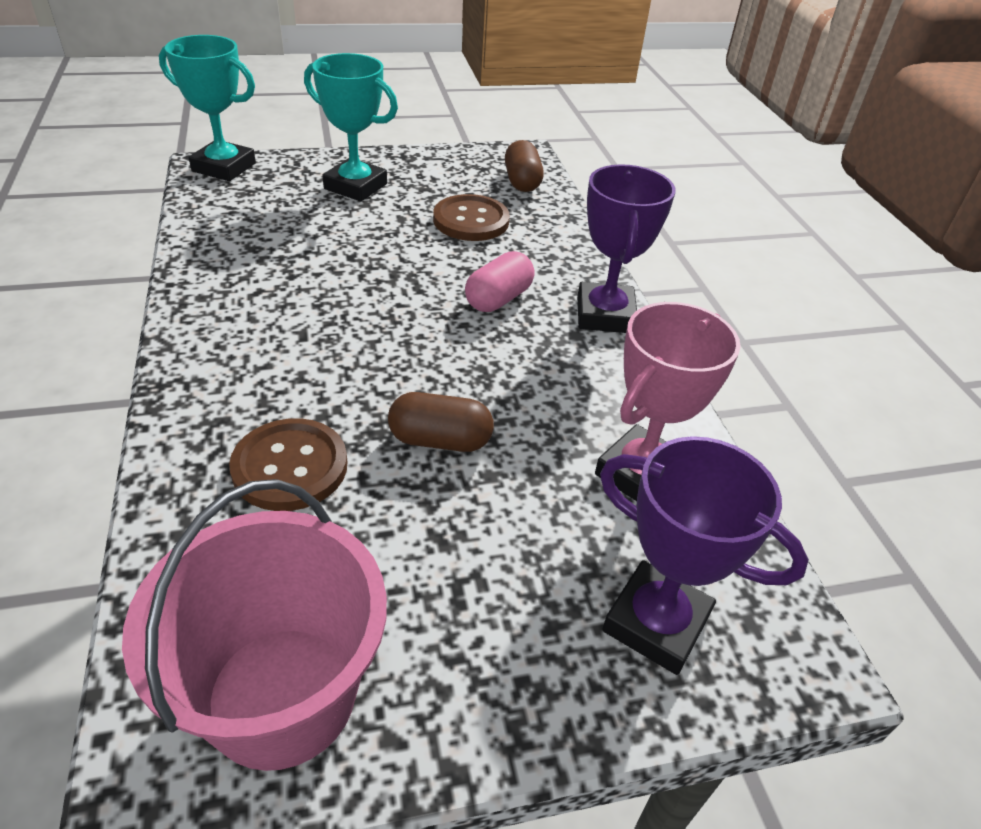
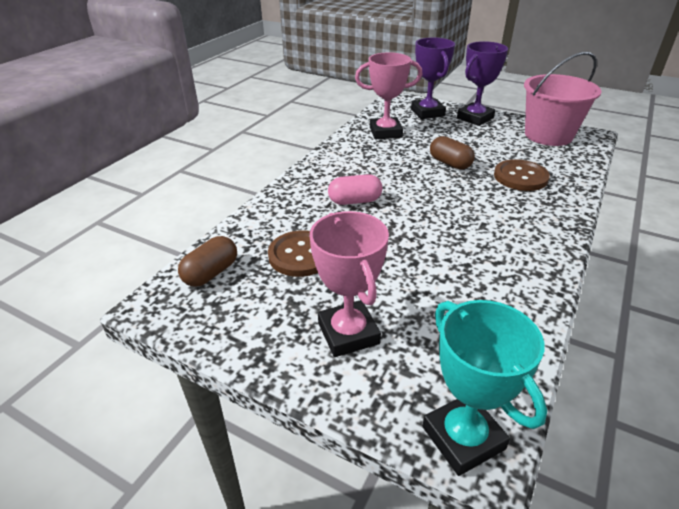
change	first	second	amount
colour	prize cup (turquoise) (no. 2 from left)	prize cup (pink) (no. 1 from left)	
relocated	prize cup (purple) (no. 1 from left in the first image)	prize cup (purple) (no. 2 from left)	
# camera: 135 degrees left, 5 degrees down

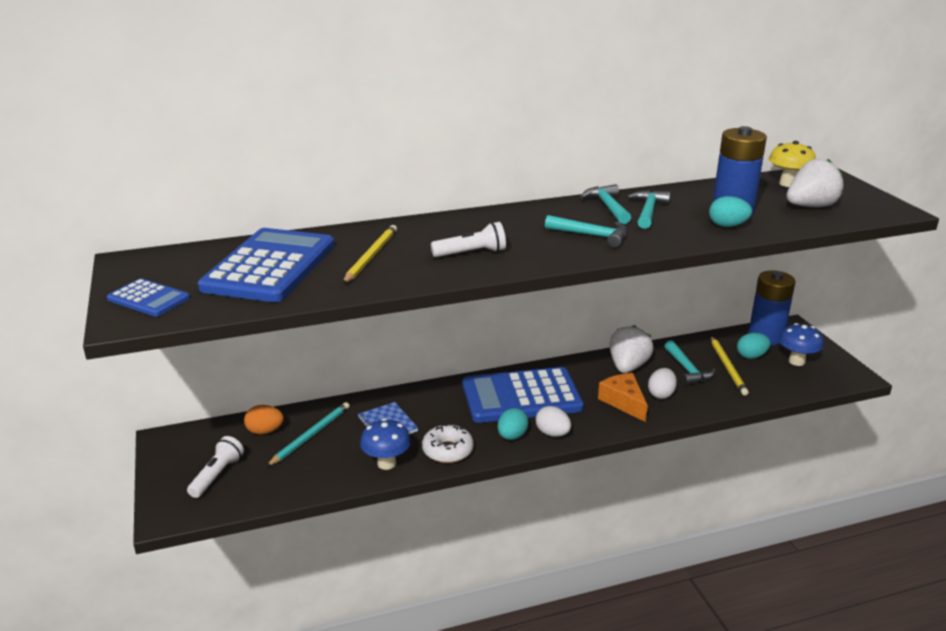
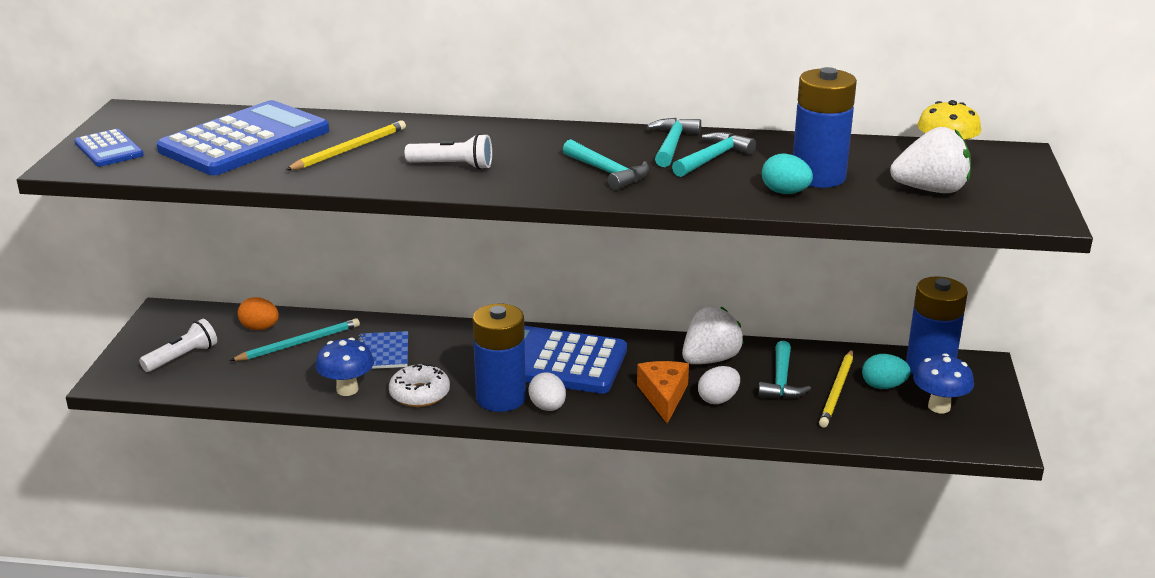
change	first	second	amount
exchanged	egg (turquoise) (no. 1 from left)	power cell (royal blue) (no. 1 from left)	
# camera: 25 degrees right, 0 degrees up

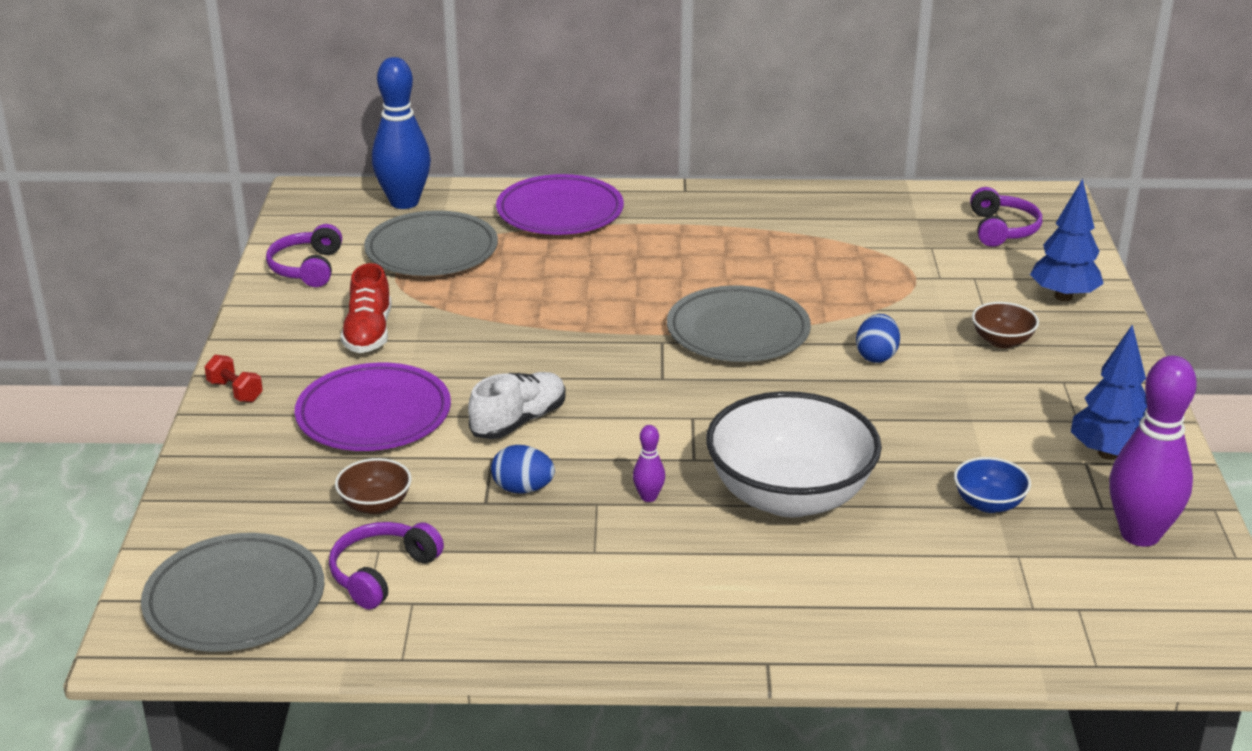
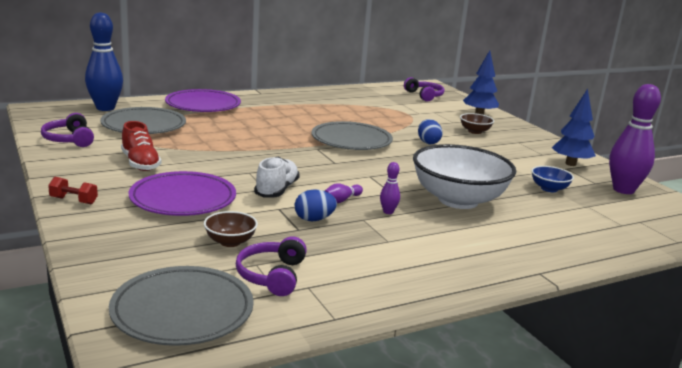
change	first	second	amount
appeared		tenpin (purple) (no. 1 from left)	
# camera: 30 degrees left, 10 degrees down

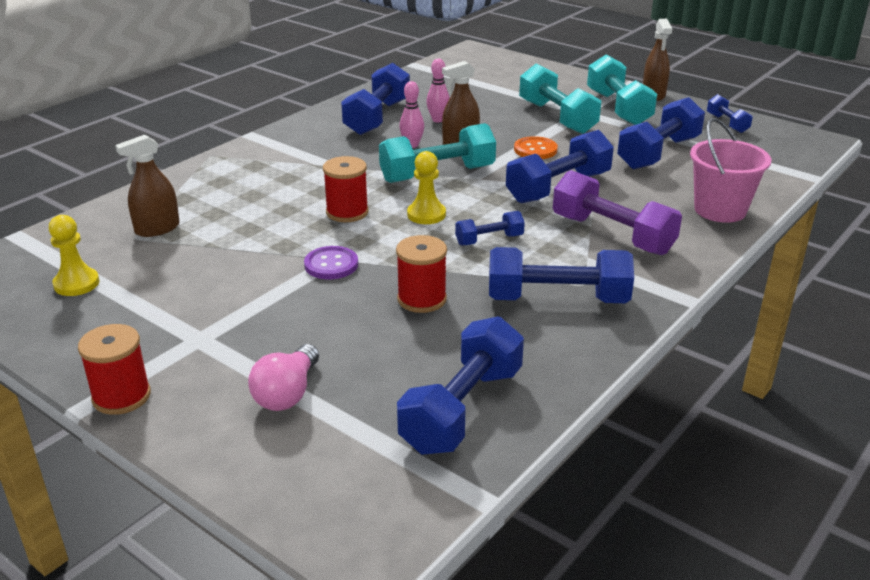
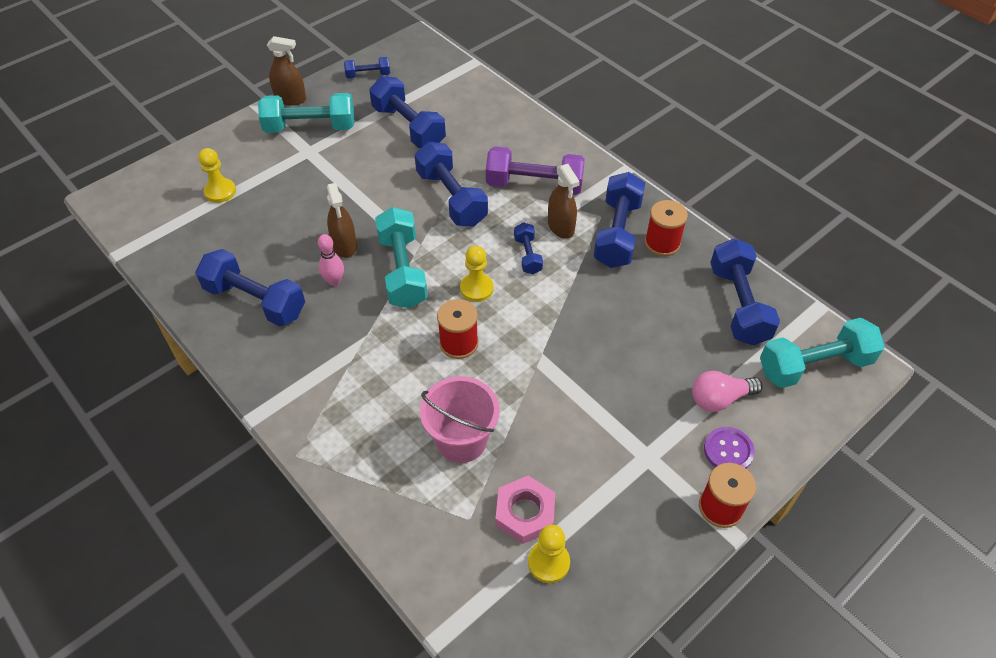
change	first	second	amount
relocated	spray bottle (dark brown) (no. 1 from left in the first image)	spray bottle (dark brown) (no. 3 from left)	
spun	light bulb (pink)		135 degrees clockwise
relocated	shirt button (purple)		
relocated	reel of thread (red) (no. 3 from left in the first image)	reel of thread (red) (no. 2 from left)	
spun	dumbbell (royal blue) (no. 2 from left in the first image)	dumbbell (royal blue) (no. 7 from left)	45 degrees clockwise
missing	tenpin (pink) (no. 2 from left)		
missing	shirt button (orange-coloured)		
relocated	dumbbell (turquoise) (no. 2 from left in the first image)	dumbbell (turquoise) (no. 3 from left)	
spun	dumbbell (purple)		45 degrees clockwise
relocated	bucket (pink)		
appeared		pawn (yellow) (no. 1 from left)	
appeared		nut (pink)	
# camera: 80 degrees left, 20 degrees up

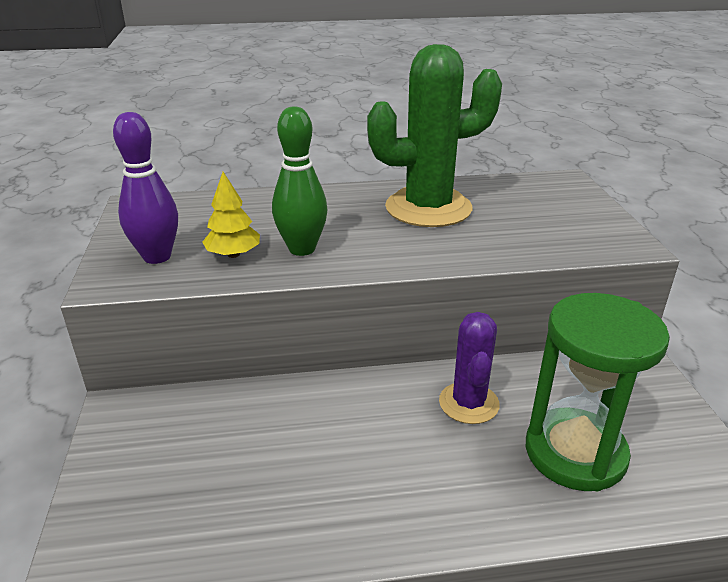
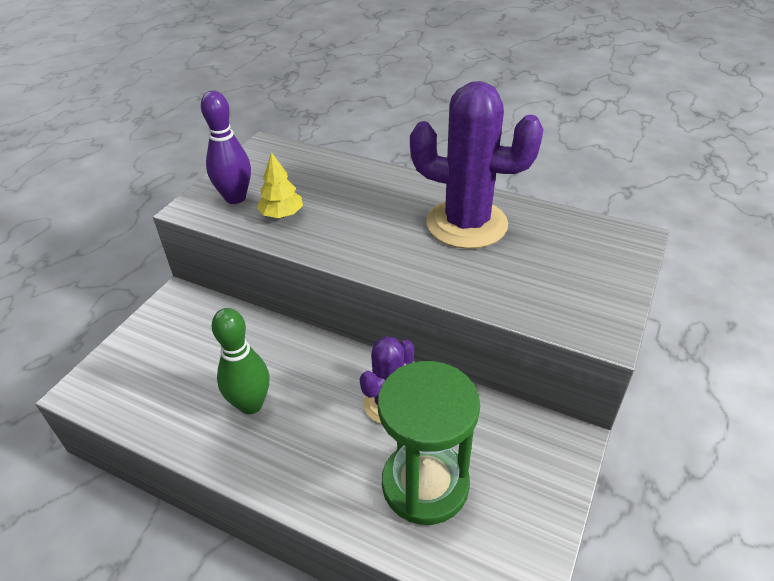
change	first	second	amount
relocated	tenpin (green)		
colour	prickly plant (green)	prickly plant (purple) (no. 2 from left)	
# camera: 35 degrees right, 10 degrees up

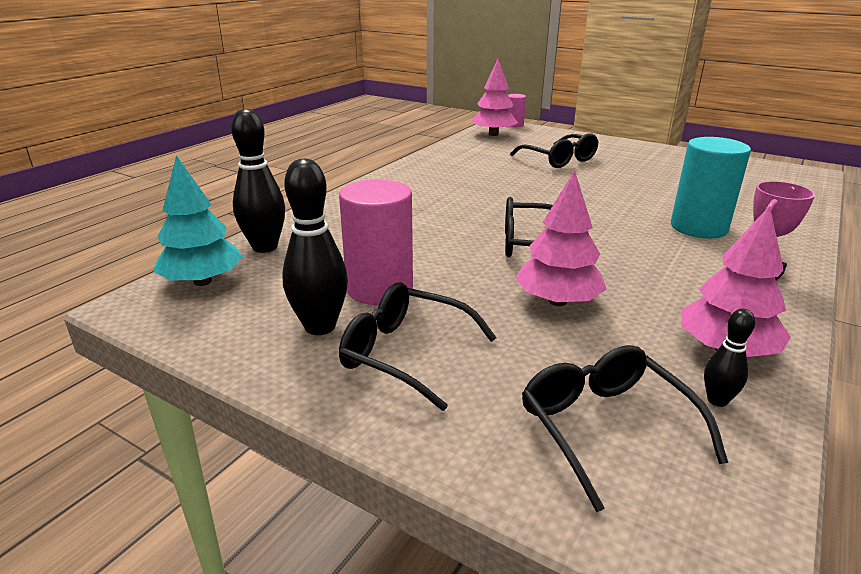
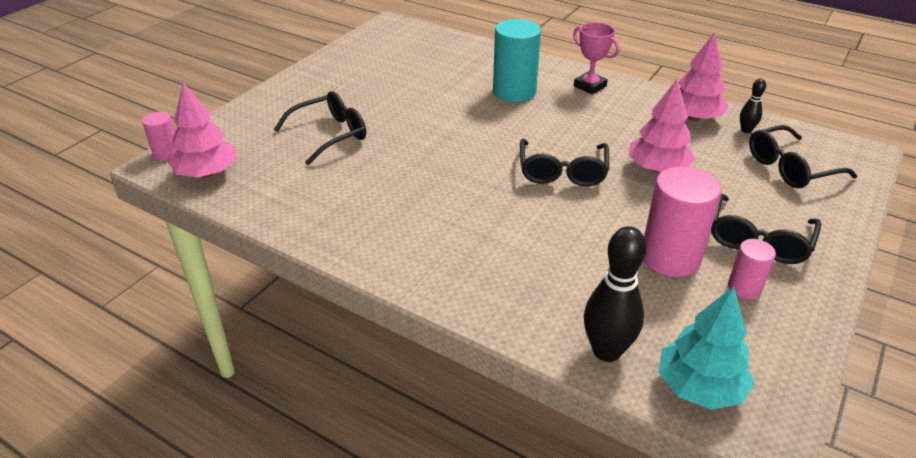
change	first	second	amount
exchanged	tenpin (black) (no. 2 from left)	cylinder shape (pink) (no. 3 from left)	
# camera: 90 degrees left, 10 degrees up

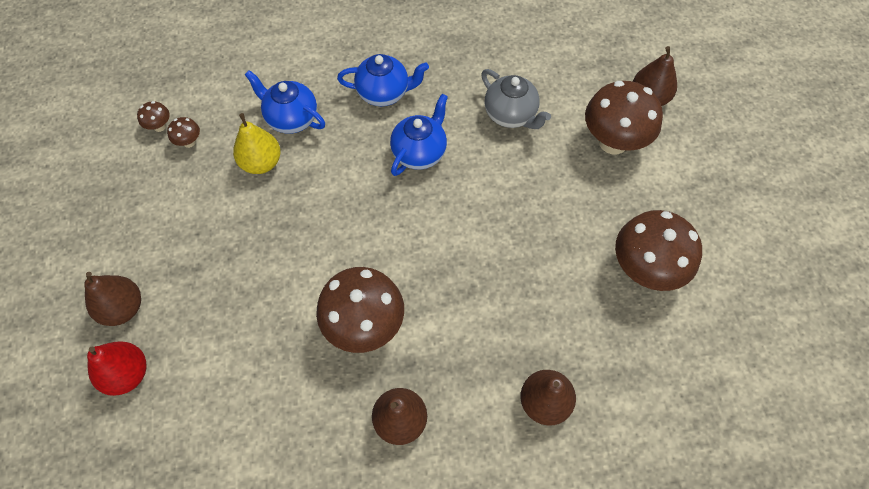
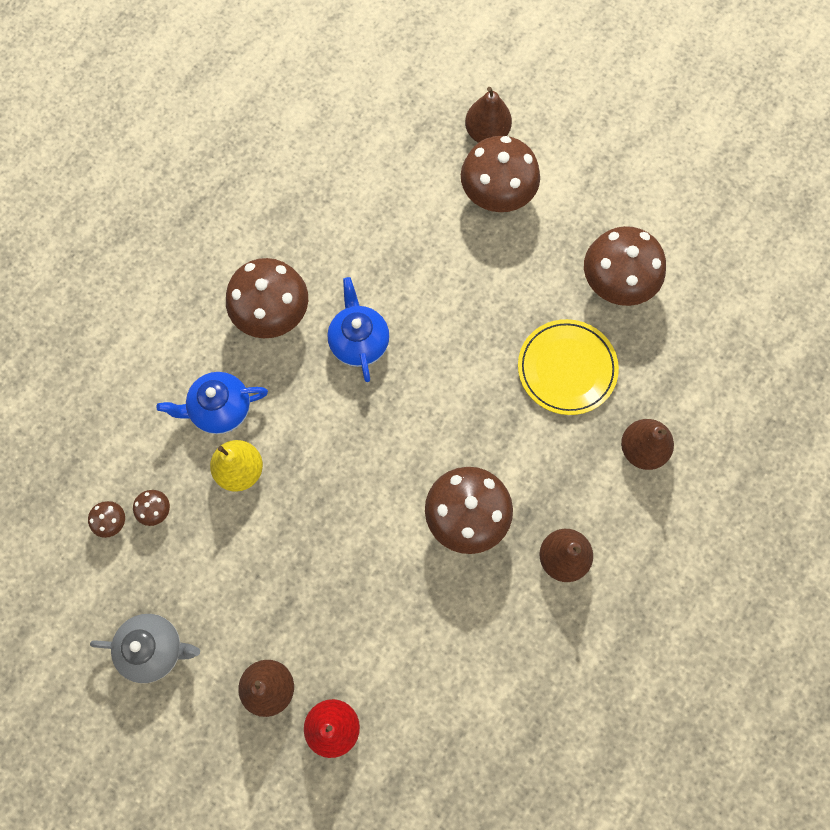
change	first	second	amount
exchanged	teapot (royal blue) (no. 2 from left)	fungus (dark brown) (no. 3 from left)	
relocated	teapot (ash-grey)		
appeared		flat dish (yellow)	
# camera: 45 degrees left, 10 degrees up

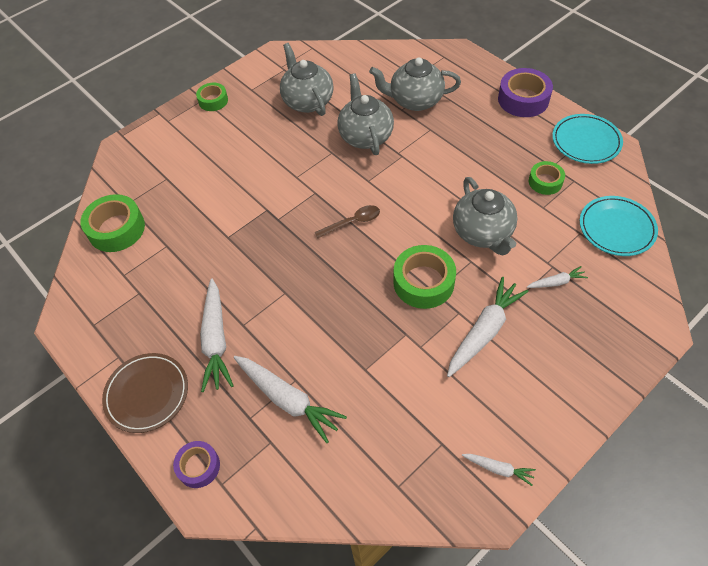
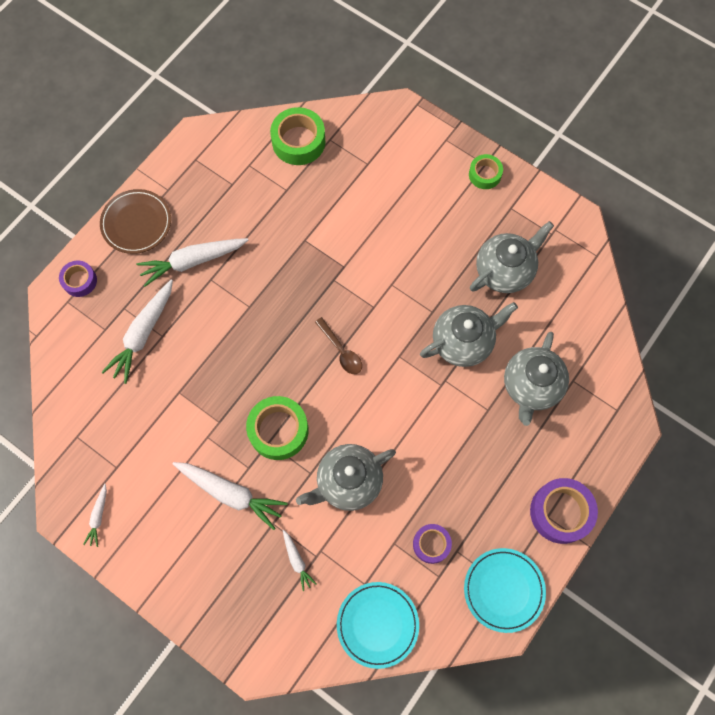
change	first	second	amount
spun	teapot (ash-grey) (no. 3 from left in the first image)	teapot (ash-grey) (no. 4 from left)	150 degrees counterclockwise
colour	tape (green) (no. 4 from left)	tape (purple) (no. 2 from left)	
# camera: 75 degrees right, 15 degrees up

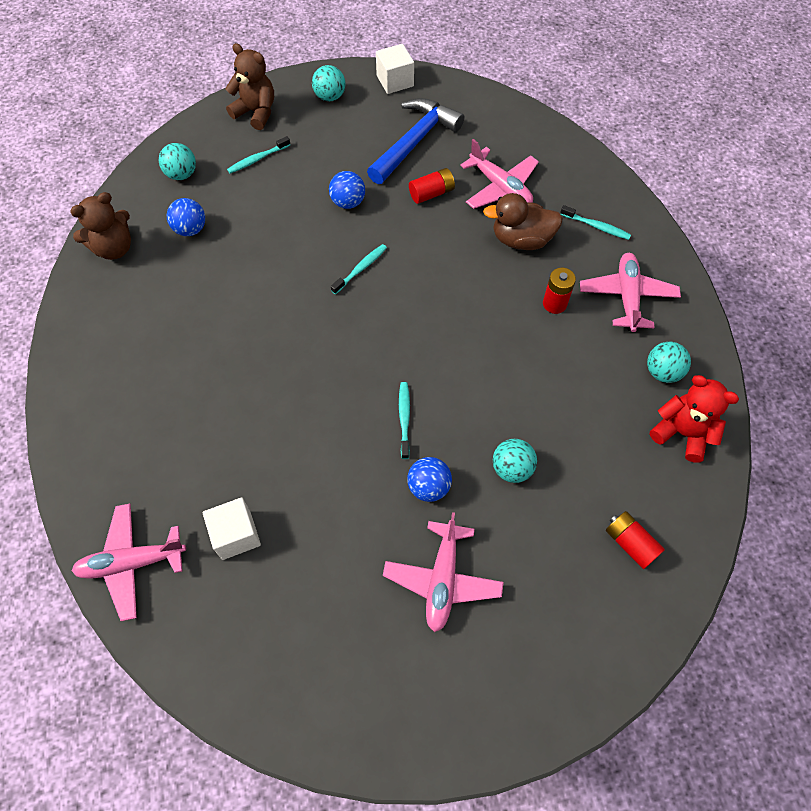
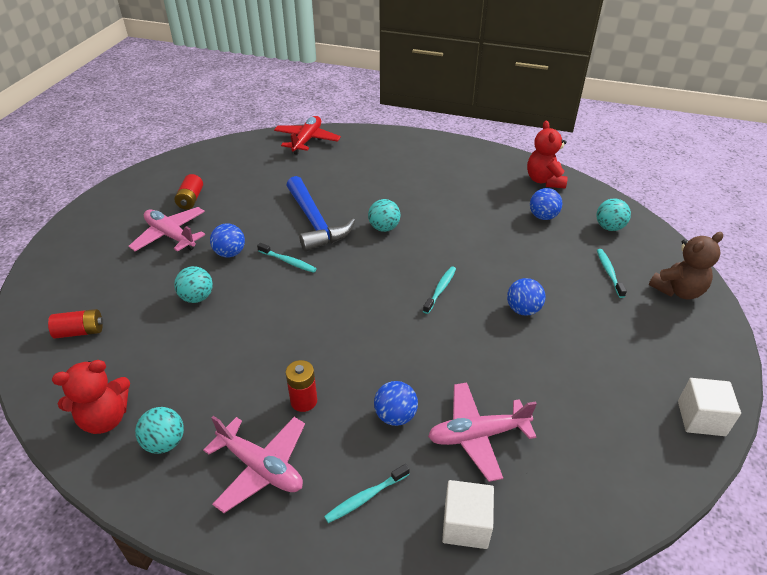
change	first	second	amount
colour	teddy (dark brown) (no. 1 from left)	teddy (red) (no. 2 from left)	
colour	toy plane (pink) (no. 1 from left)	toy plane (red)	
relocated	solid cube (white) (no. 1 from left)		
relocated	sphere (turquoise) (no. 2 from left in the first image)	sphere (turquoise) (no. 3 from left)	
spun	dental brush (turquoise) (no. 2 from left in the first image)	dental brush (turquoise) (no. 3 from left)	135 degrees counterclockwise
relocated	hammer (royal blue)		
relocated	power cell (red) (no. 1 from left in the first image)	power cell (red) (no. 2 from left)	
exchanged	toy duck (dark brown)	sphere (royal blue) (no. 2 from left)	
# camera: 120 degrees right, 20 degrees down

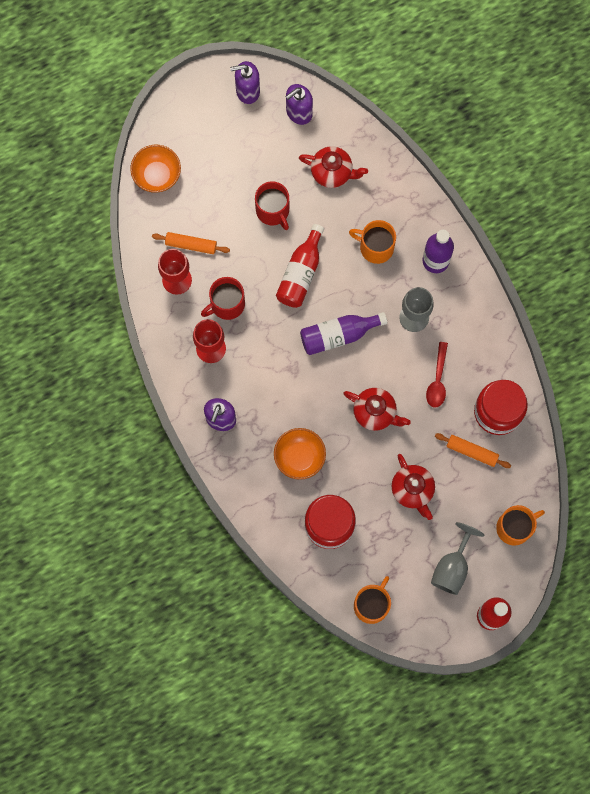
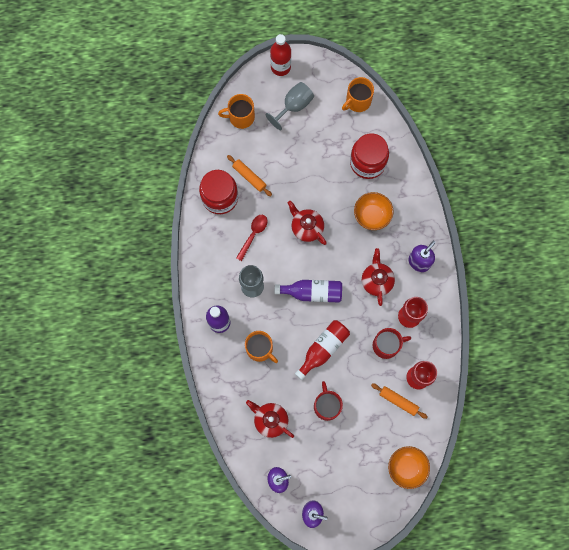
change	first	second	amount
relocated	teapot (red) (no. 3 from left)		
# camera: 160 degrees left, 0 degrees up

